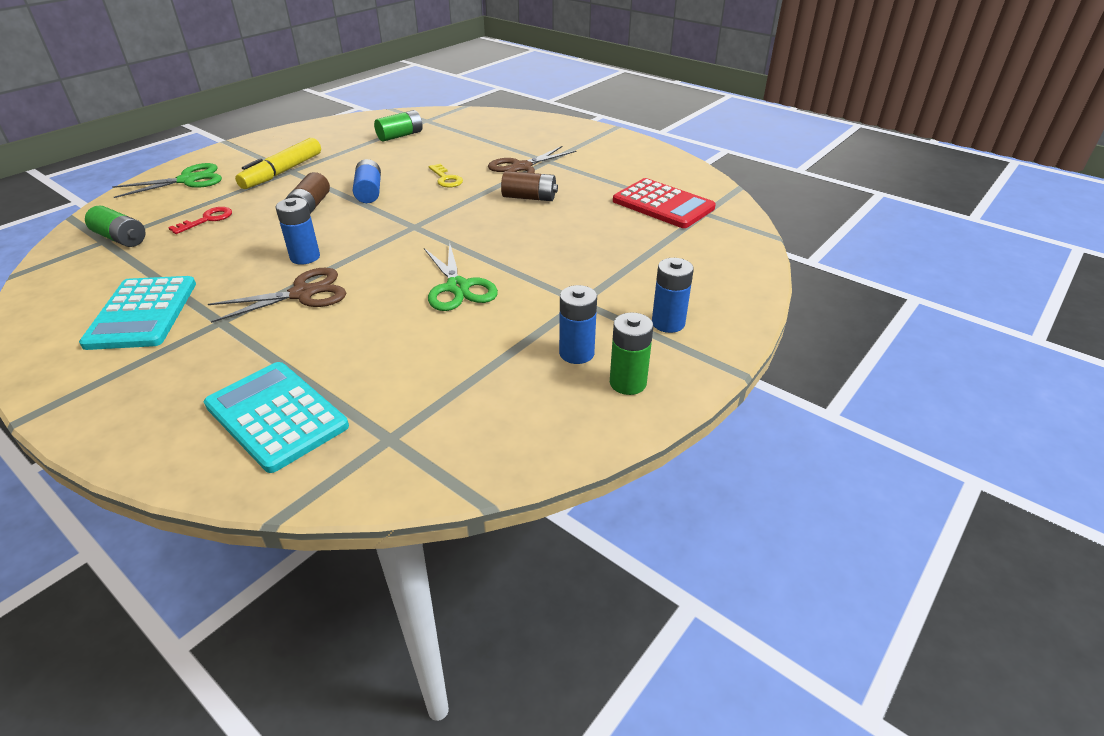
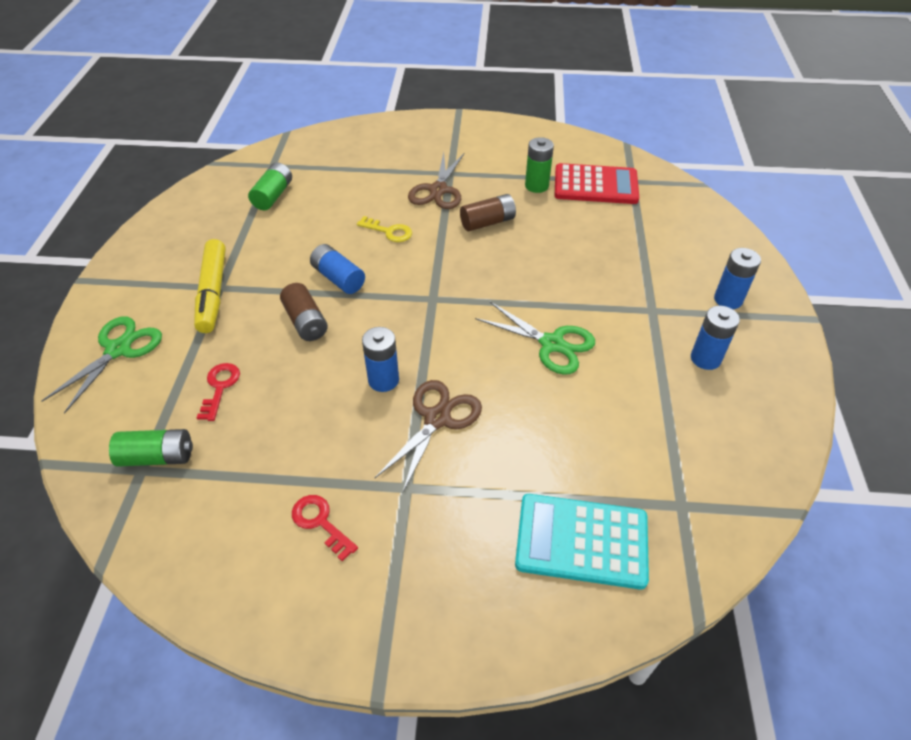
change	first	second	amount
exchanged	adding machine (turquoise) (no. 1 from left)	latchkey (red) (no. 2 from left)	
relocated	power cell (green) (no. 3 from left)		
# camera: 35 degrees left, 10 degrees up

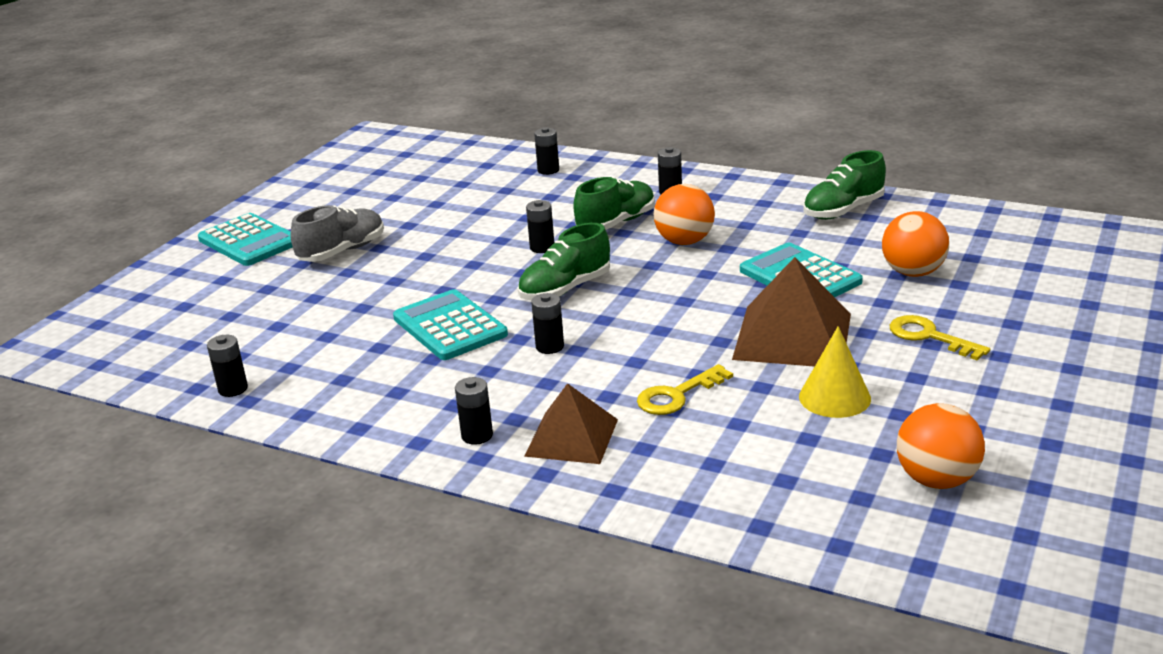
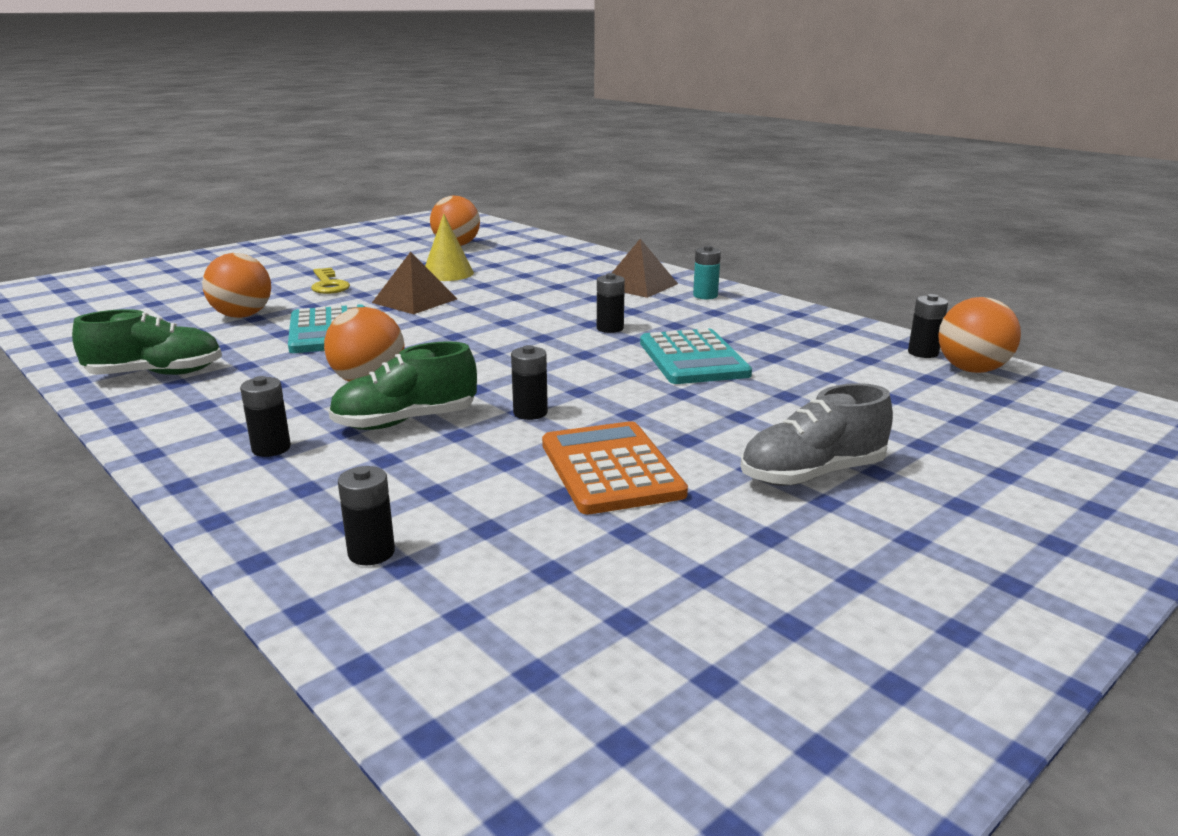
change	first	second	amount
missing	adding machine (turquoise) (no. 1 from left)		
colour	power cell (black) (no. 2 from left)	power cell (turquoise)	
missing	lace-up shoe (green) (no. 1 from left)		
missing	latchkey (yellow) (no. 1 from left)		
size	pyramid (dark brown) (no. 2 from left in the first image)	pyramid (dark brown) (no. 1 from left)	x0.65
appeared		adding machine (orange-coloured)	
appeared		sphere (orange-coloured) (no. 4 from left)	
# camera: 160 degrees left, 5 degrees down

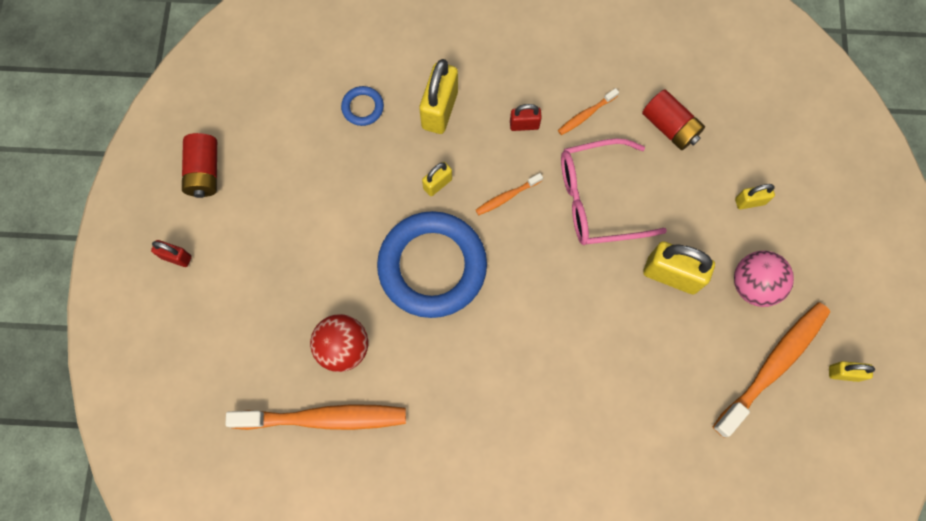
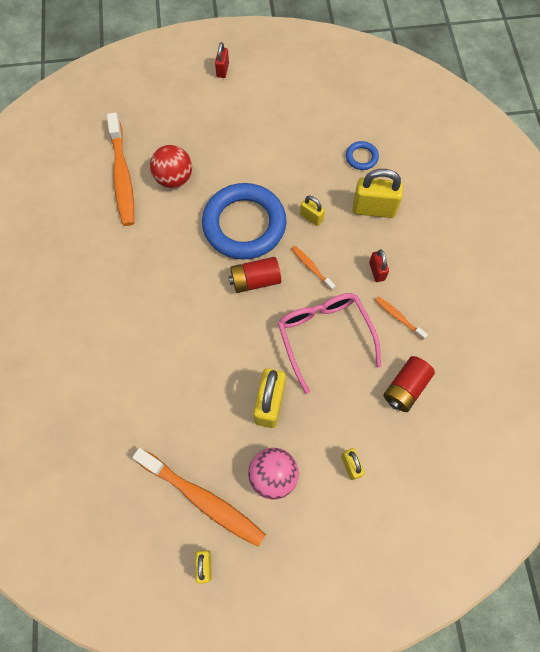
change	first	second	amount
relocated	power cell (red) (no. 1 from left)		
# camera: 80 degrees right, 5 degrees down

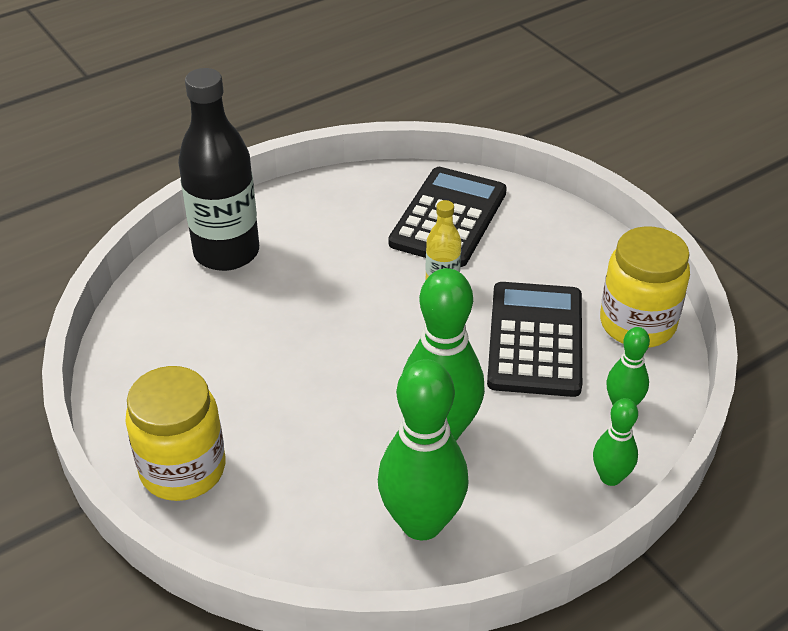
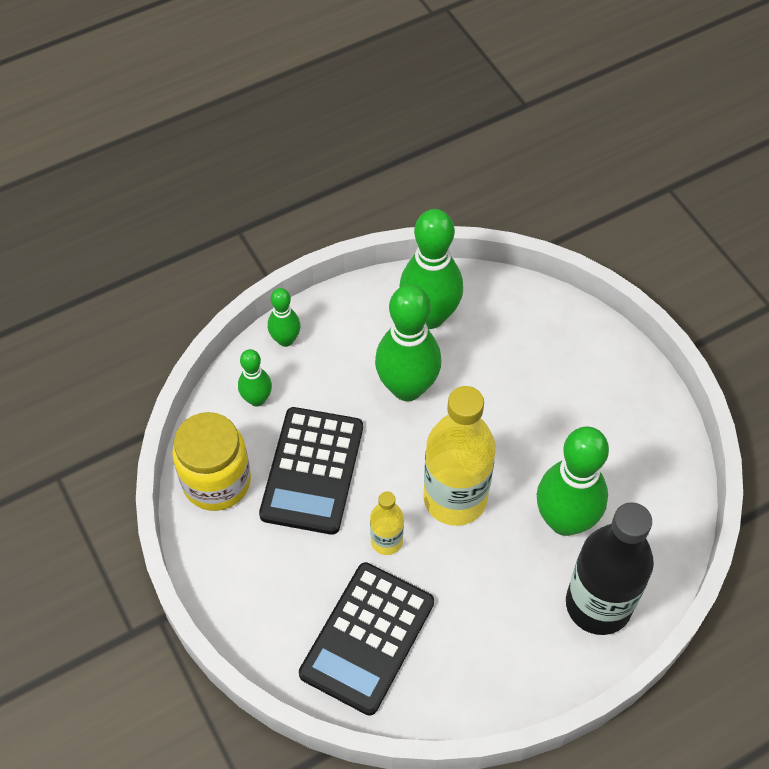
change	first	second	amount
missing	jam jar (yellow) (no. 1 from left)		
appeared		flask (yellow) (no. 2 from left)	
appeared		tenpin (green) (no. 5 from left)	
# camera: 175 degrees left, 15 degrees up

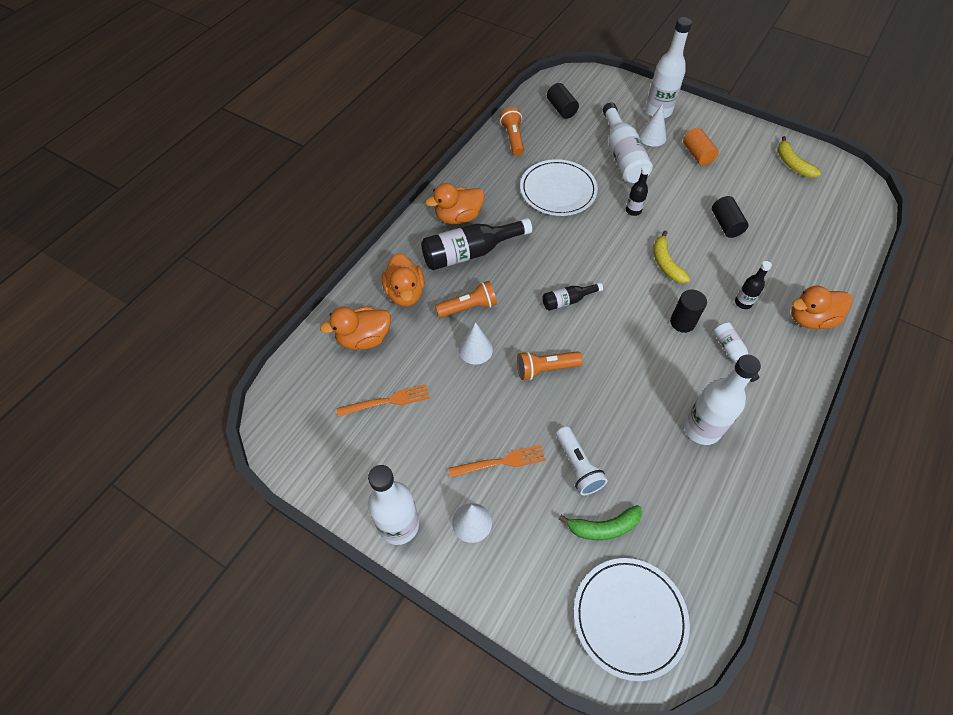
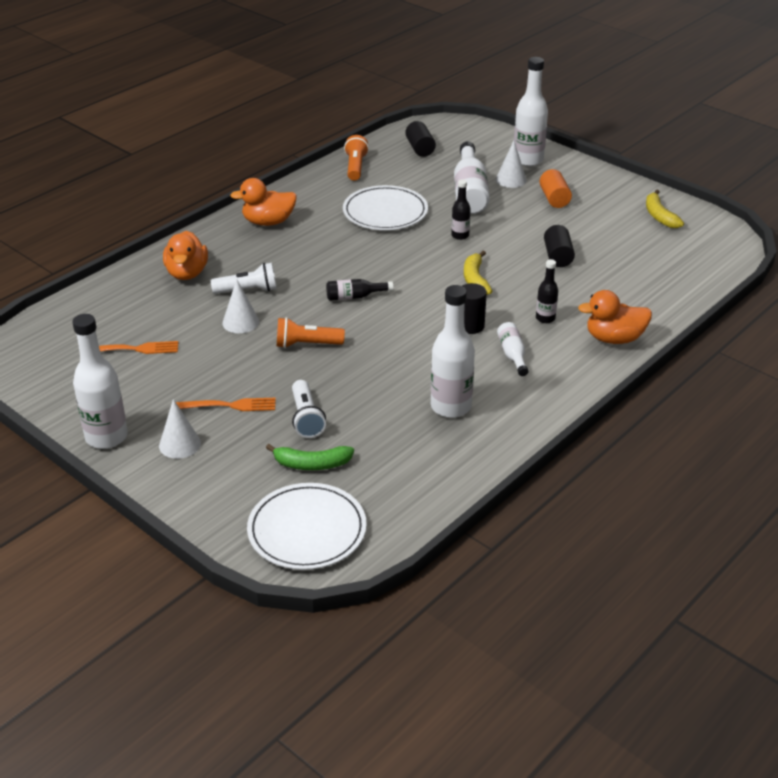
change	first	second	amount
missing	toy duck (orange-coloured) (no. 1 from left)		
missing	flask (black) (no. 1 from left)		
colour	torch (orange-coloured) (no. 1 from left)	torch (white) (no. 1 from left)	
# camera: 10 degrees right, 20 degrees down

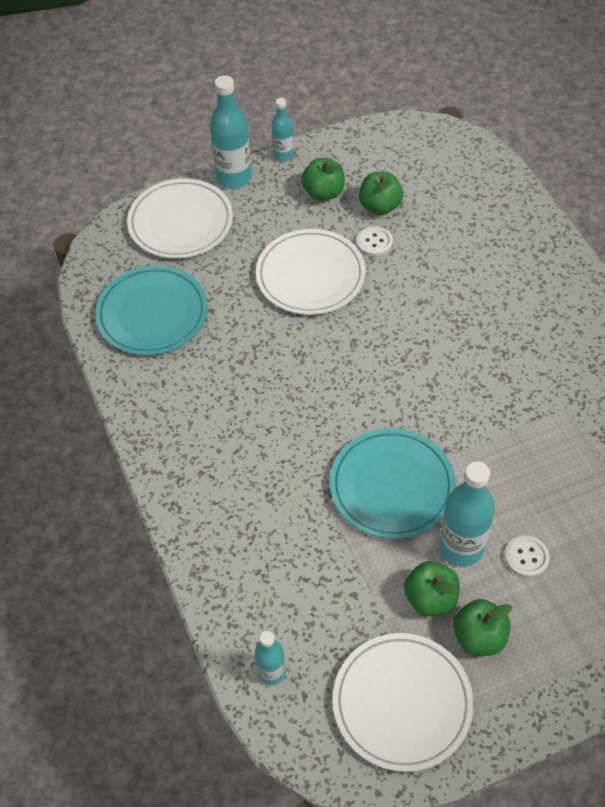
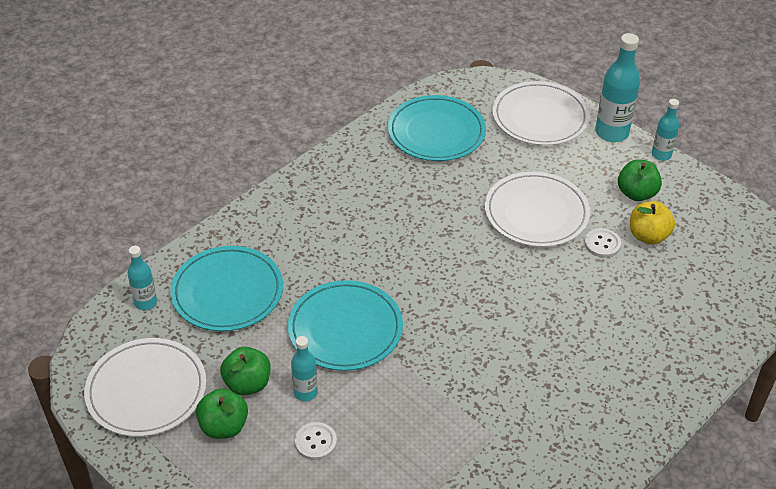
change	first	second	amount
colour	apple (green) (no. 2 from left)	apple (yellow)	
size	flask (turquoise) (no. 4 from left in the first image)	flask (turquoise) (no. 2 from left)	x0.58
appeared		flat dish (turquoise) (no. 1 from left)	
# camera: 65 degrees right, 10 degrees down

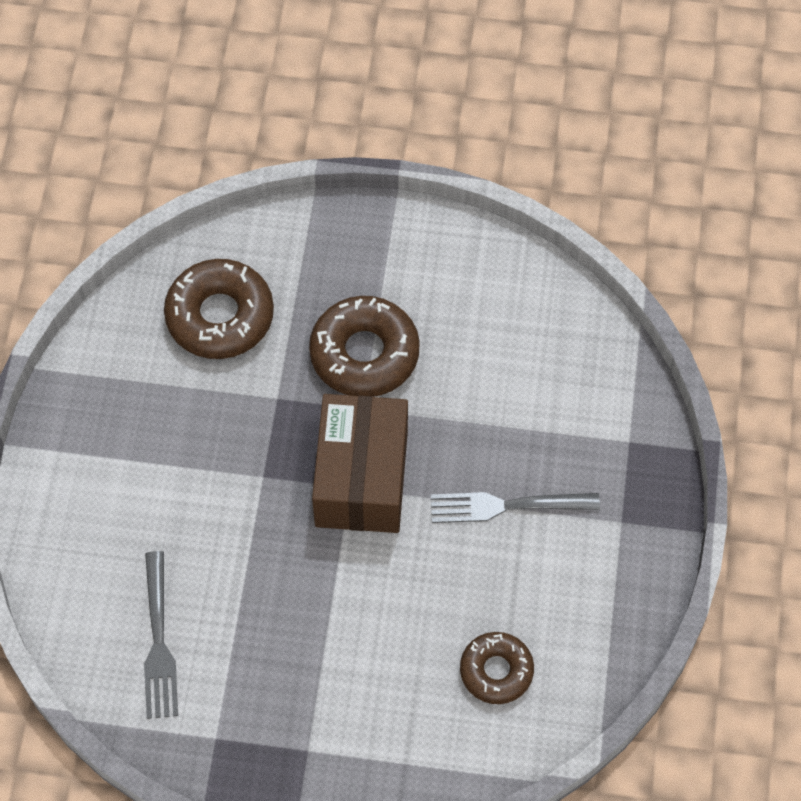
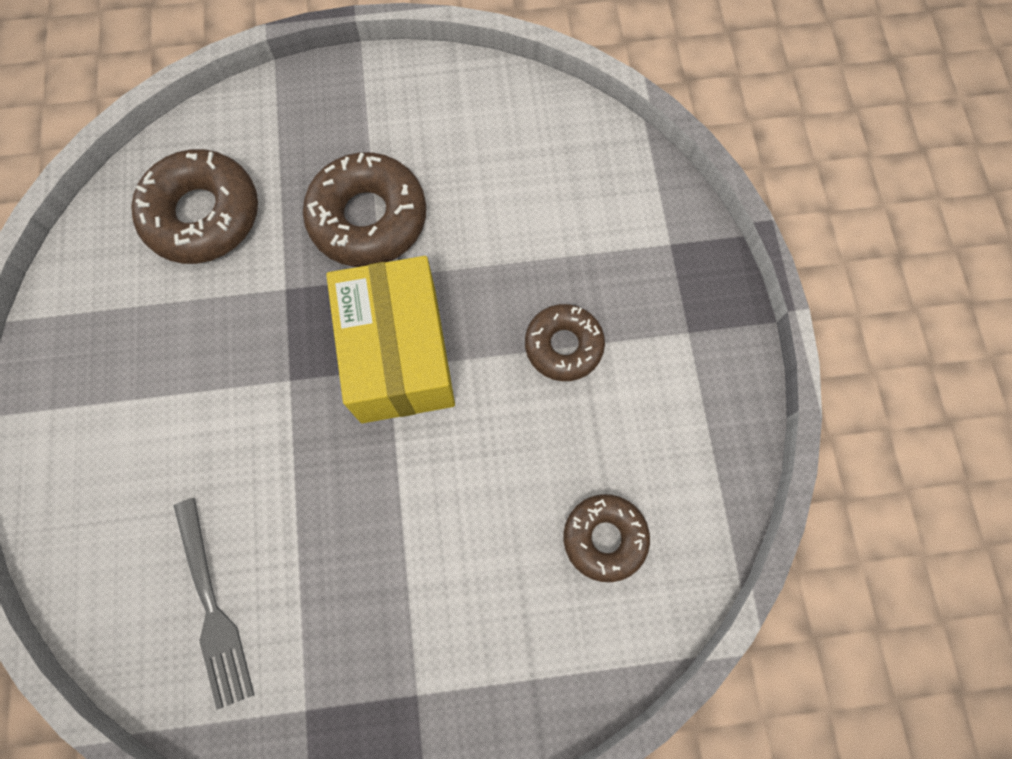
change	first	second	amount
colour	box (dark brown)	box (yellow)	
exchanged	table fork (ash-grey) (no. 2 from left)	donut (dark brown) (no. 3 from left)	
# camera: 15 degrees left, 10 degrees up

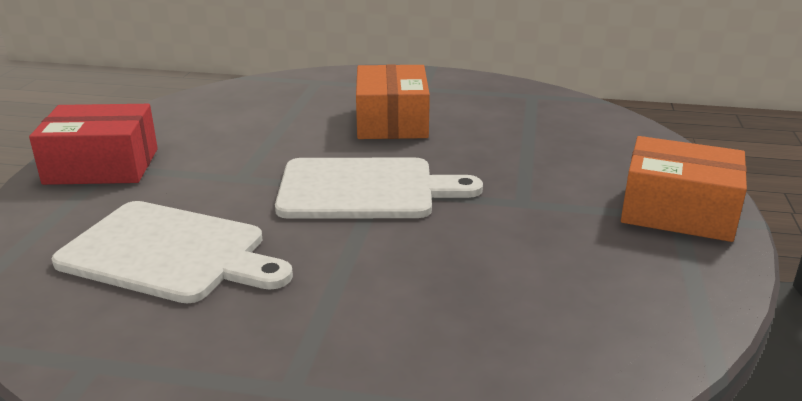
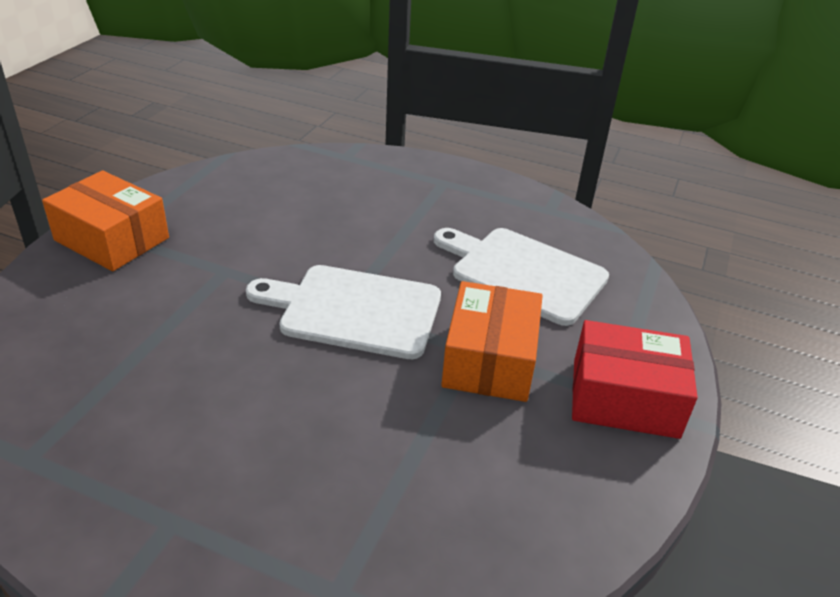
change	first	second	amount
relocated	box (orange-coloured) (no. 1 from left in the first image)	box (orange-coloured) (no. 2 from left)	
# camera: 170 degrees left, 10 degrees up

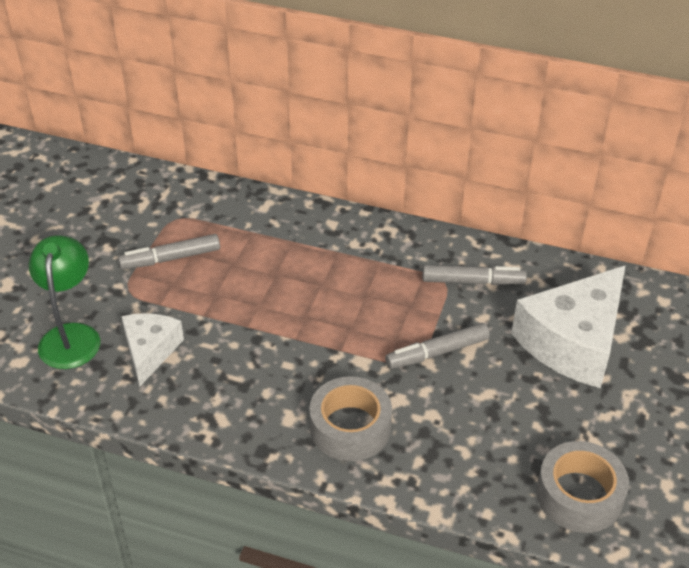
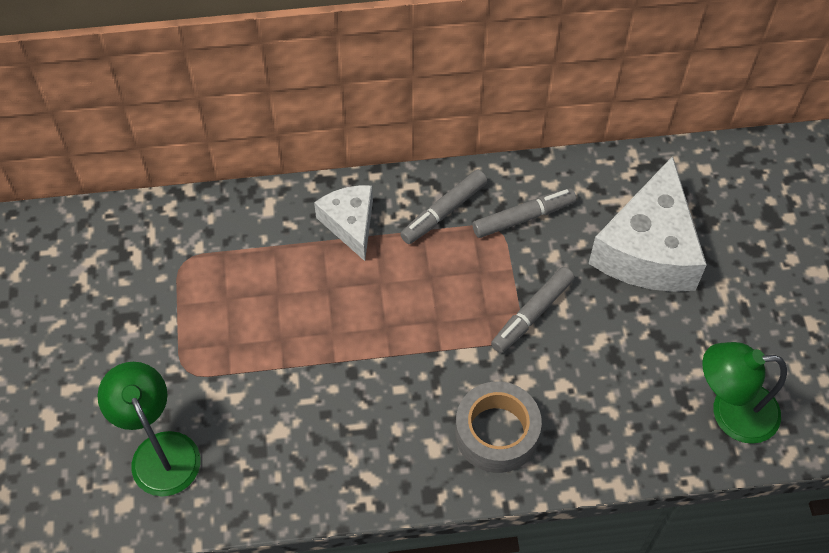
change	first	second	amount
relocated	felt pen (ash-grey) (no. 1 from left)		
relocated	piece of cheese (white) (no. 1 from left)		
exchanged	tape (ash-grey) (no. 2 from left)	reading lamp (green) (no. 2 from left)	
# camera: 25 degrees left, 15 degrees up

